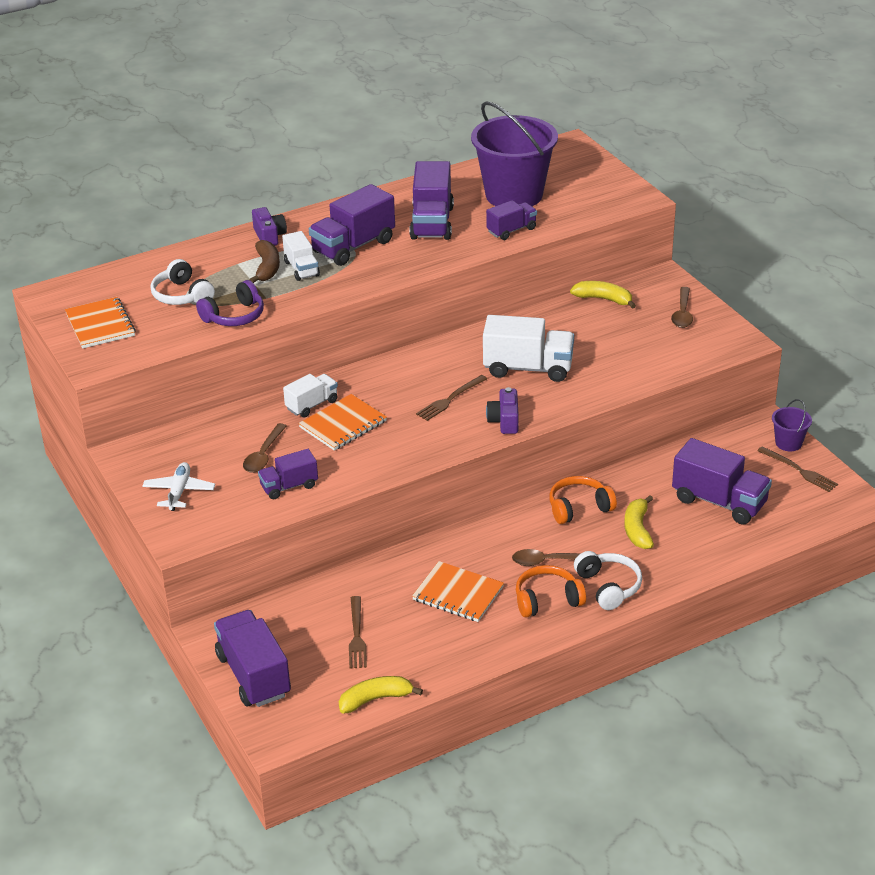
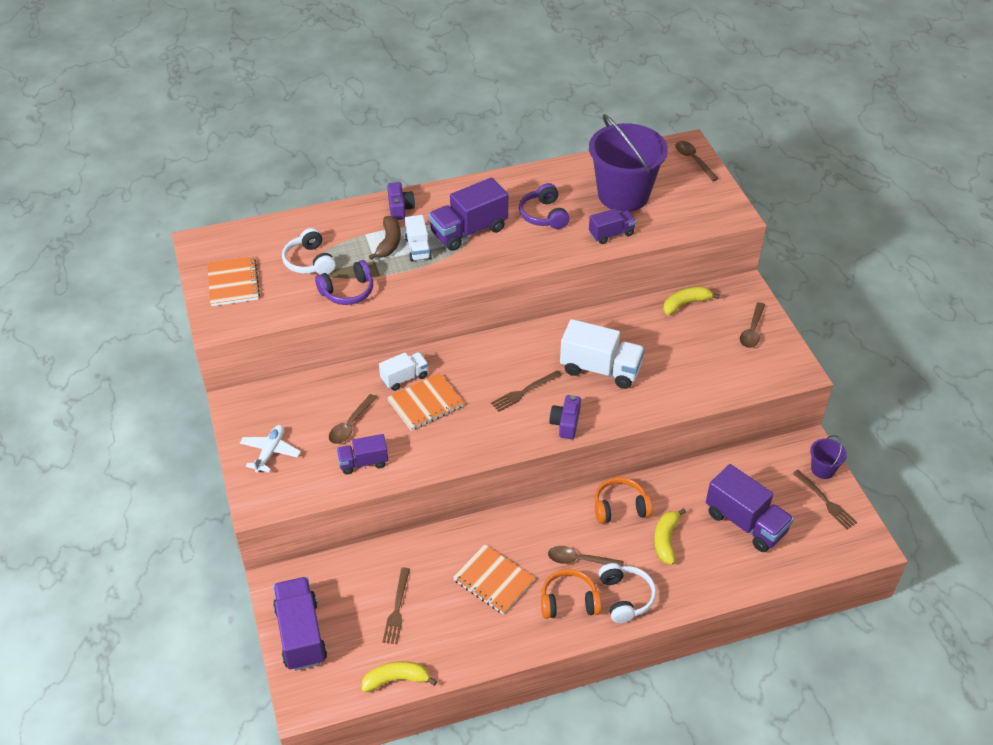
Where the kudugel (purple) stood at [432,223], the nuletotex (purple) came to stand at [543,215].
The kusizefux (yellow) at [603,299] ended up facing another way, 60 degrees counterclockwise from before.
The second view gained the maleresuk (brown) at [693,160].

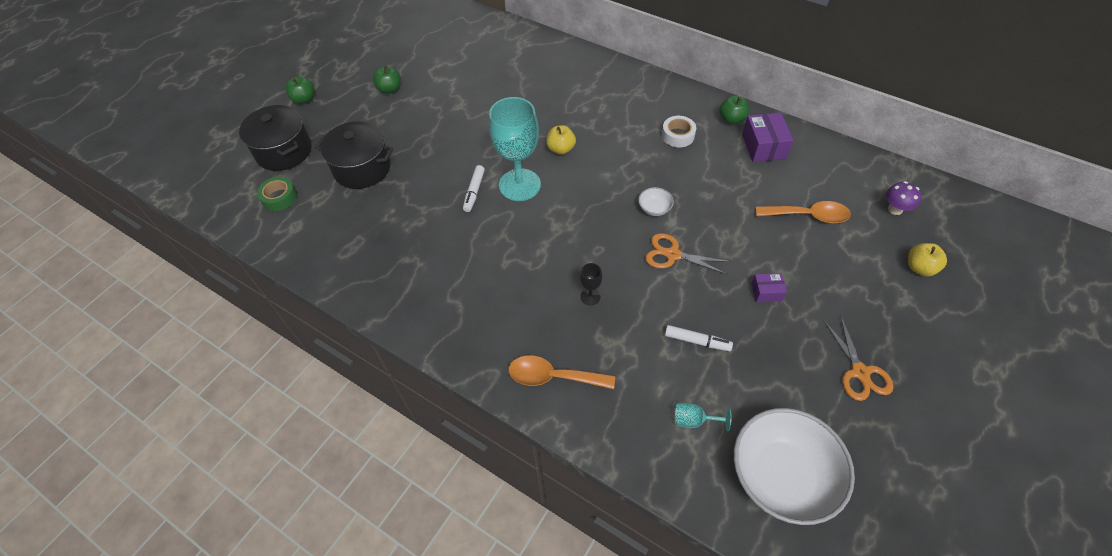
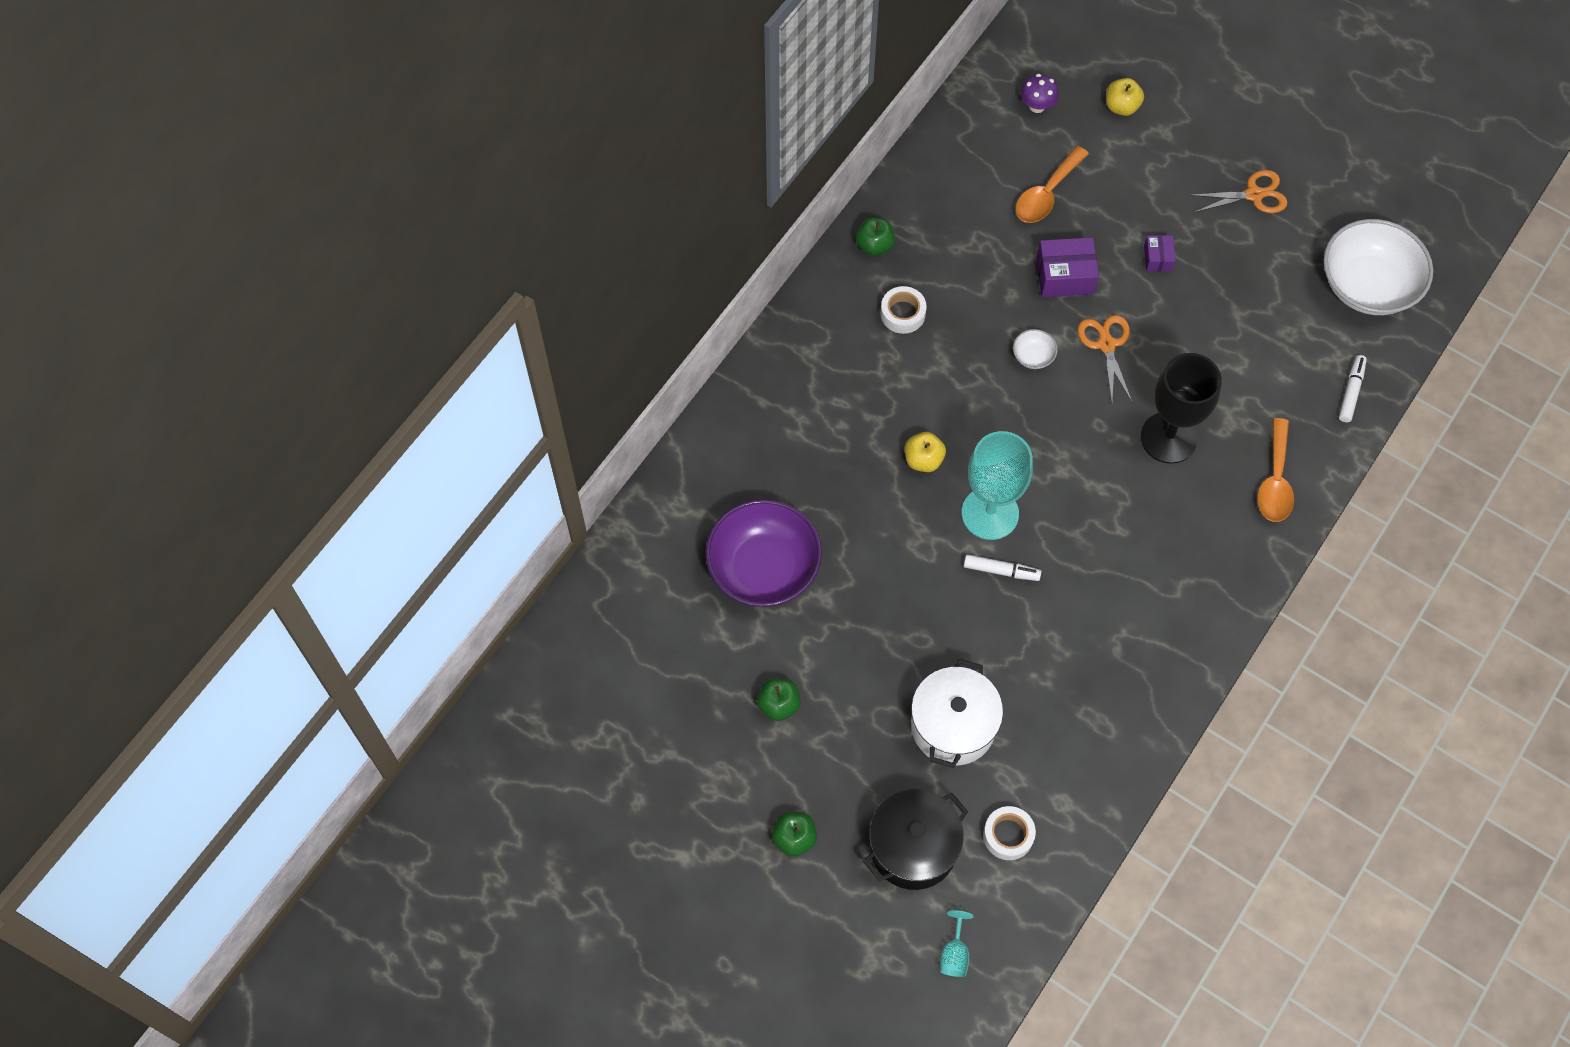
The second view gained the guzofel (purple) at [764,568].
What was the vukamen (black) at [362,168] turned into the vukamen (white) at [953,726].
The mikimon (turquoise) ended up elsewhere, having gone from [694,420] to [954,953].
What was the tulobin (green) at [279,197] turned into the tulobin (white) at [1008,835].
The maleresuk (orange) at [808,216] ended up facing another way, 150 degrees counterclockwise from before.
The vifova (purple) ended up elsewhere, having gone from [763,146] to [1065,276].
The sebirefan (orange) at [672,255] ended up facing another way, 150 degrees clockwise from before.
The size of the mikimon (black) at [590,296] changed by a factor of 2.37.
The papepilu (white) ended up elsewhere, having gone from [697,341] to [1351,391].

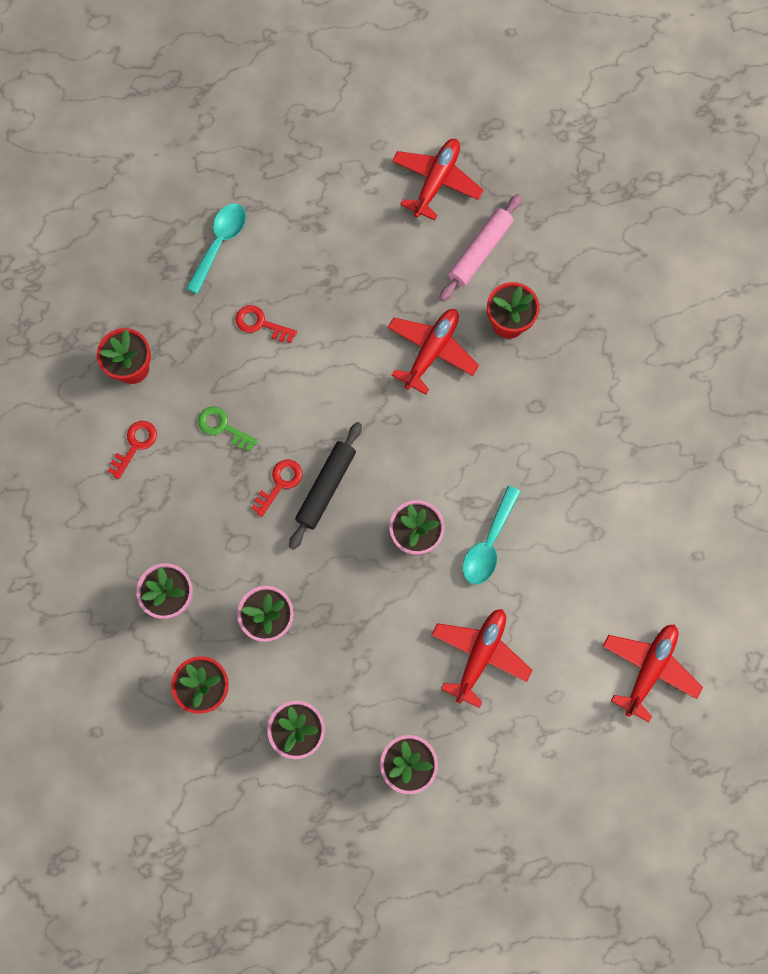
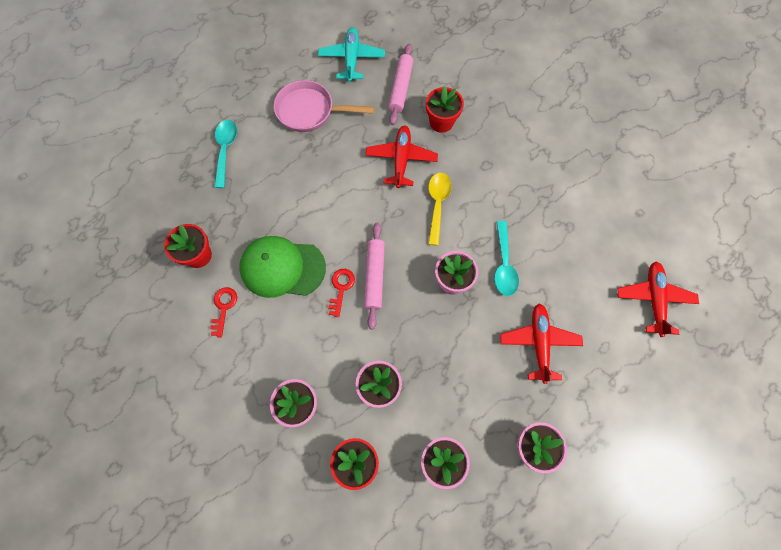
Where the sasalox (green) stood at [223,427], the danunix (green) came to stand at [282,268].
The second view gained the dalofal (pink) at [310,111].
What was the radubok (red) at [436,182] turned into the radubok (turquoise) at [352,59].
What was the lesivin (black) at [326,487] turned into the lesivin (pink) at [375,277].
The second view gained the maleresuk (yellow) at [437,204].
The second view lost the sasalox (red) at [261,324].

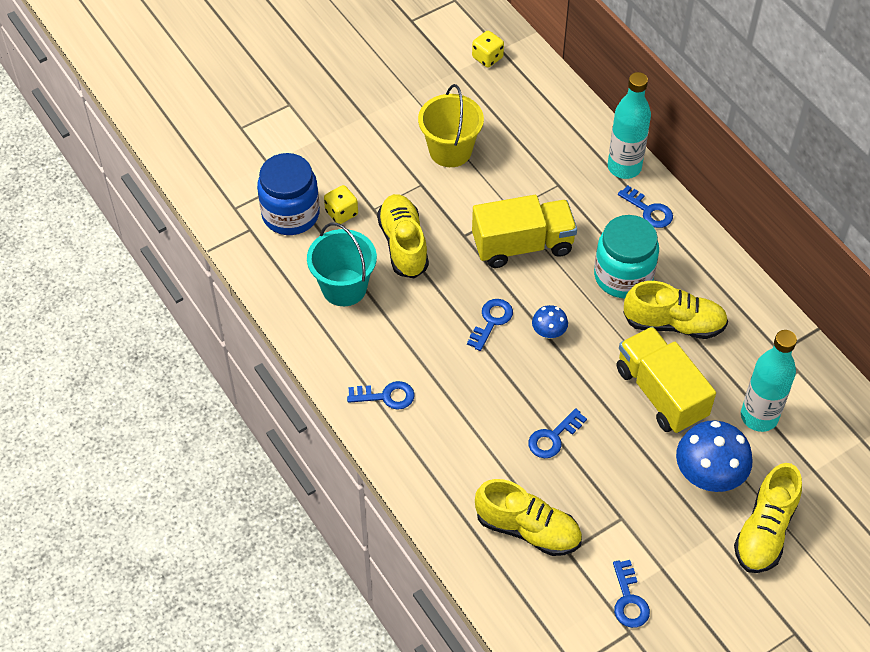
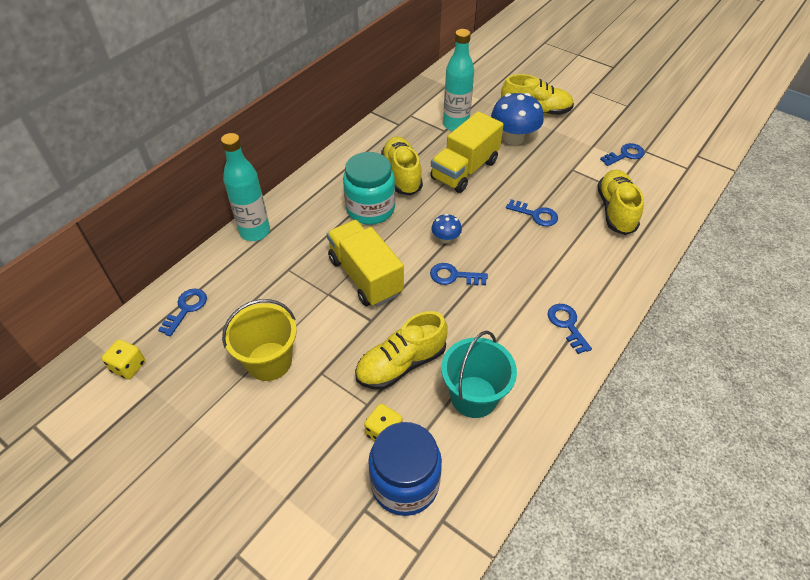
The sasalox (blue) ended up elsewhere, having gone from [649,211] to [186,309].

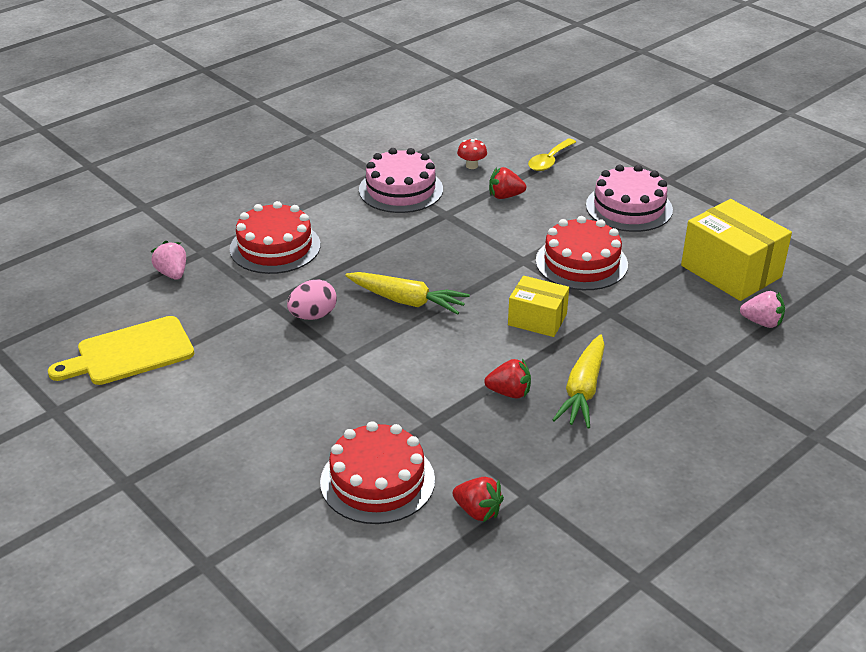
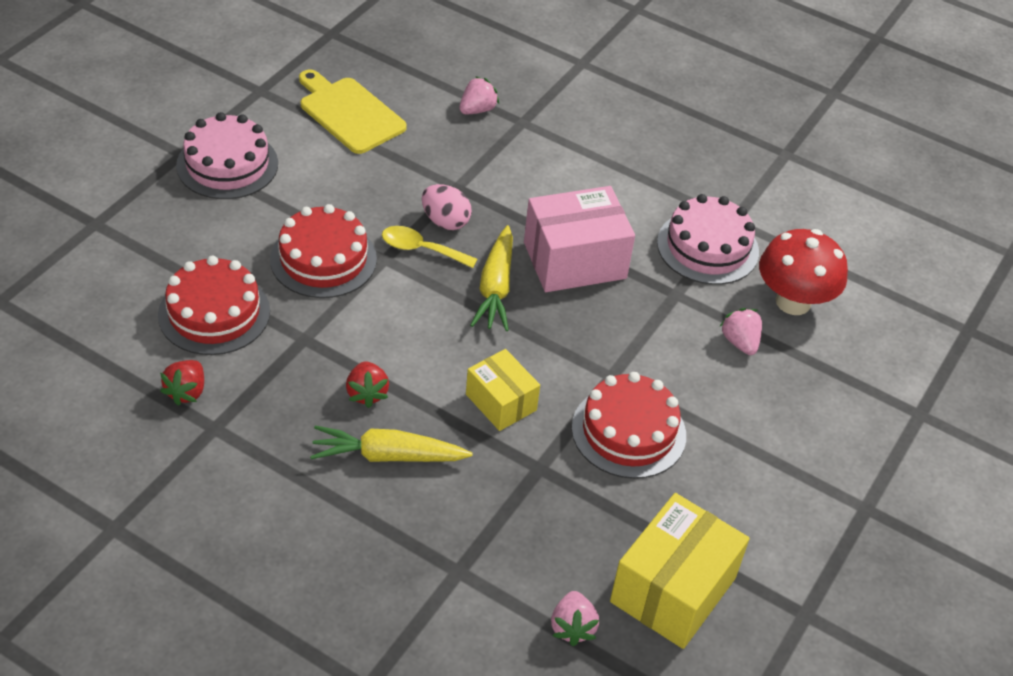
The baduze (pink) ended up elsewhere, having gone from [629,207] to [227,164].
The baduze (red) ended up elsewhere, having gone from [275,247] to [323,259].
The maleresuk (yellow) ended up elsewhere, having gone from [549,161] to [421,249].
The vifova (yellow) at [537,319] ended up facing another way, 45 degrees counterclockwise from before.
The second view gained the vifova (pink) at [575,260].
What was the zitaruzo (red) at [505,196] turned into the zitaruzo (pink) at [740,342].
The size of the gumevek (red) at [471,166] changed by a factor of 2.26.

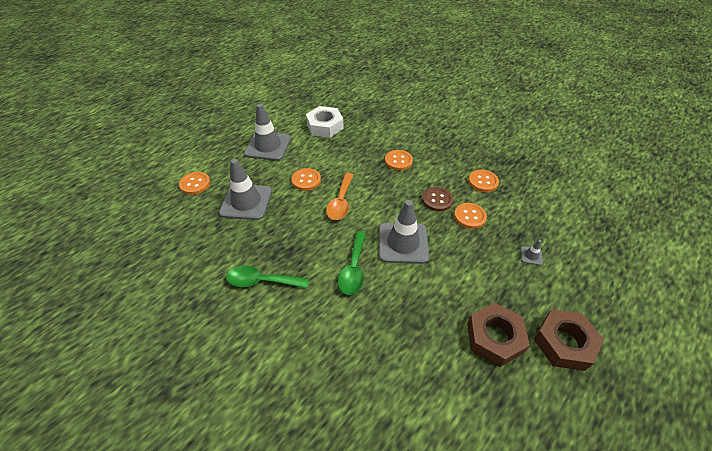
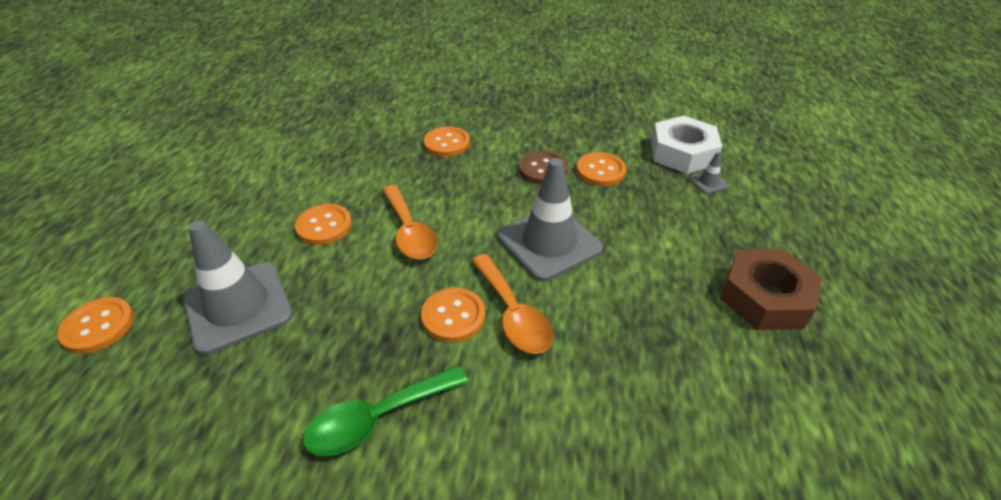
The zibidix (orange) ended up elsewhere, having gone from [483,181] to [453,316].
What was the maleresuk (green) at [353,269] turned into the maleresuk (orange) at [513,314].
The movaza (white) ended up elsewhere, having gone from [325,126] to [682,153].
The second view lost the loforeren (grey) at [268,146].
The second view lost the movaza (brown) at [564,343].

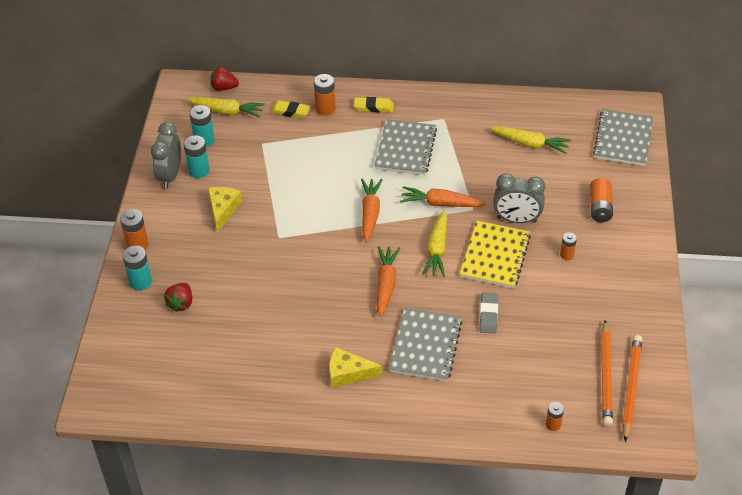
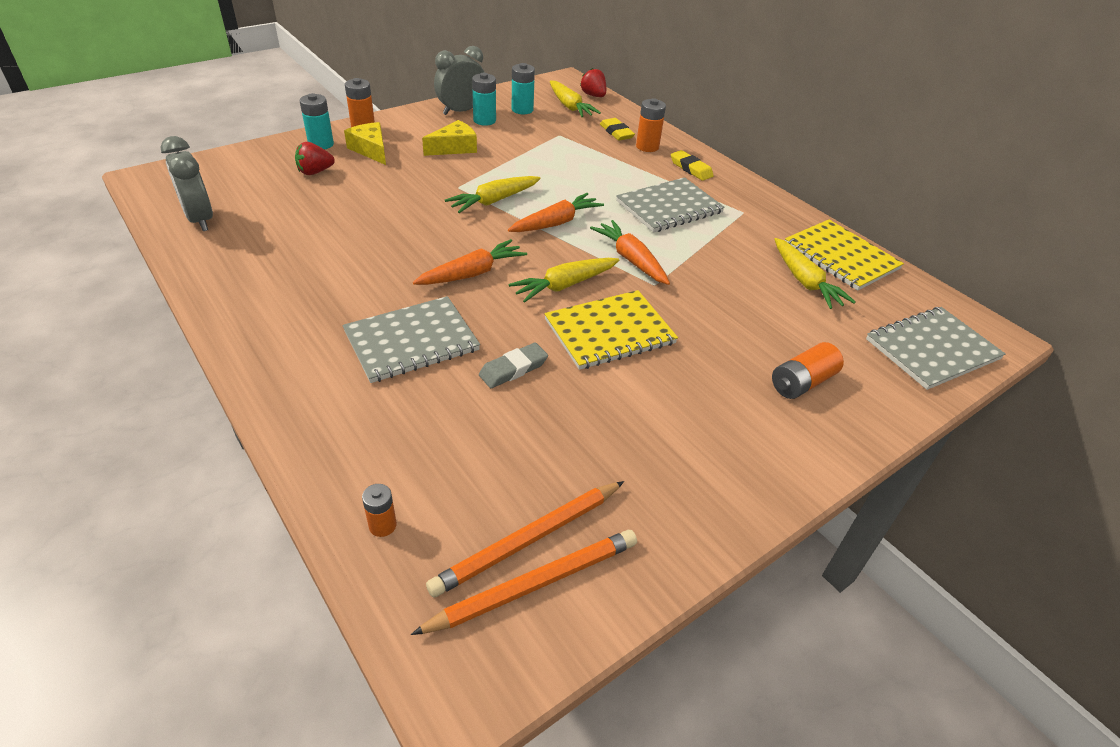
The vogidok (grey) ended up elsewhere, having gone from [516,219] to [200,219].
The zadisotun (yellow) ended up elsewhere, having gone from [348,373] to [371,150].
The second view gained the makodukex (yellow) at [493,201].
The second view gained the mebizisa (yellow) at [841,256].
The second view lost the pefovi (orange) at [566,255].

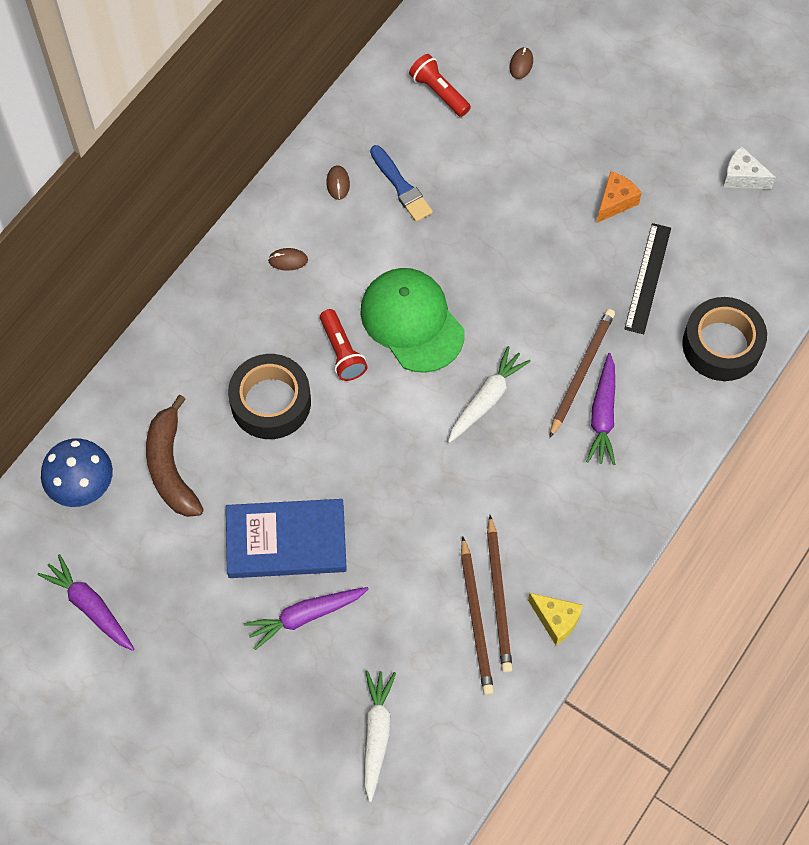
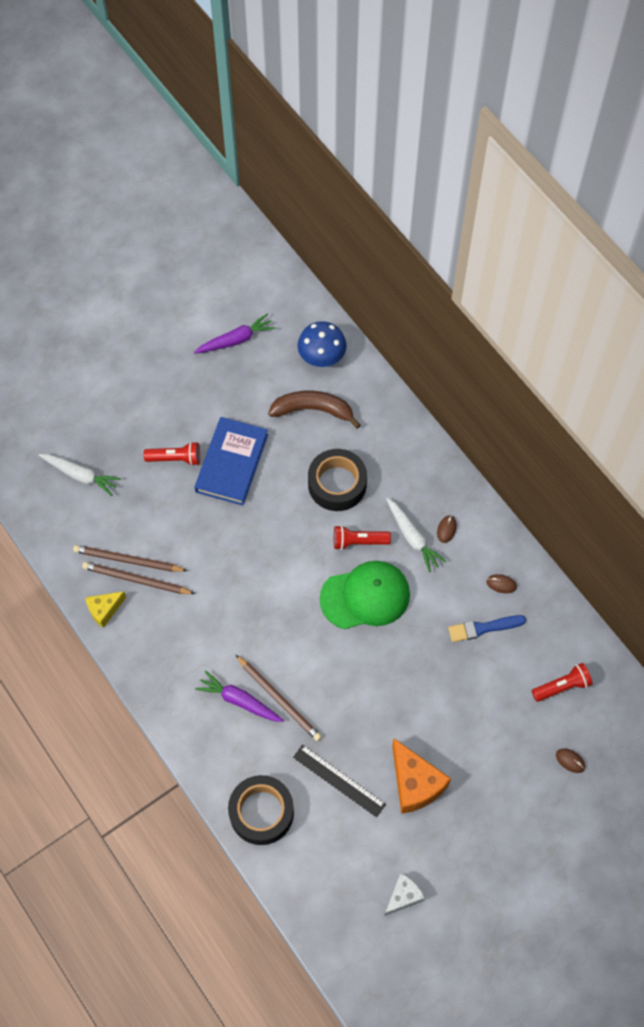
Where the makodukex (purple) stood at [305,616], the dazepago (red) came to stand at [175,458].
The makodukex (white) ended up elsewhere, having gone from [486,399] to [413,538].
The size of the zadisotun (orange) at [615,202] changed by a factor of 1.70.

